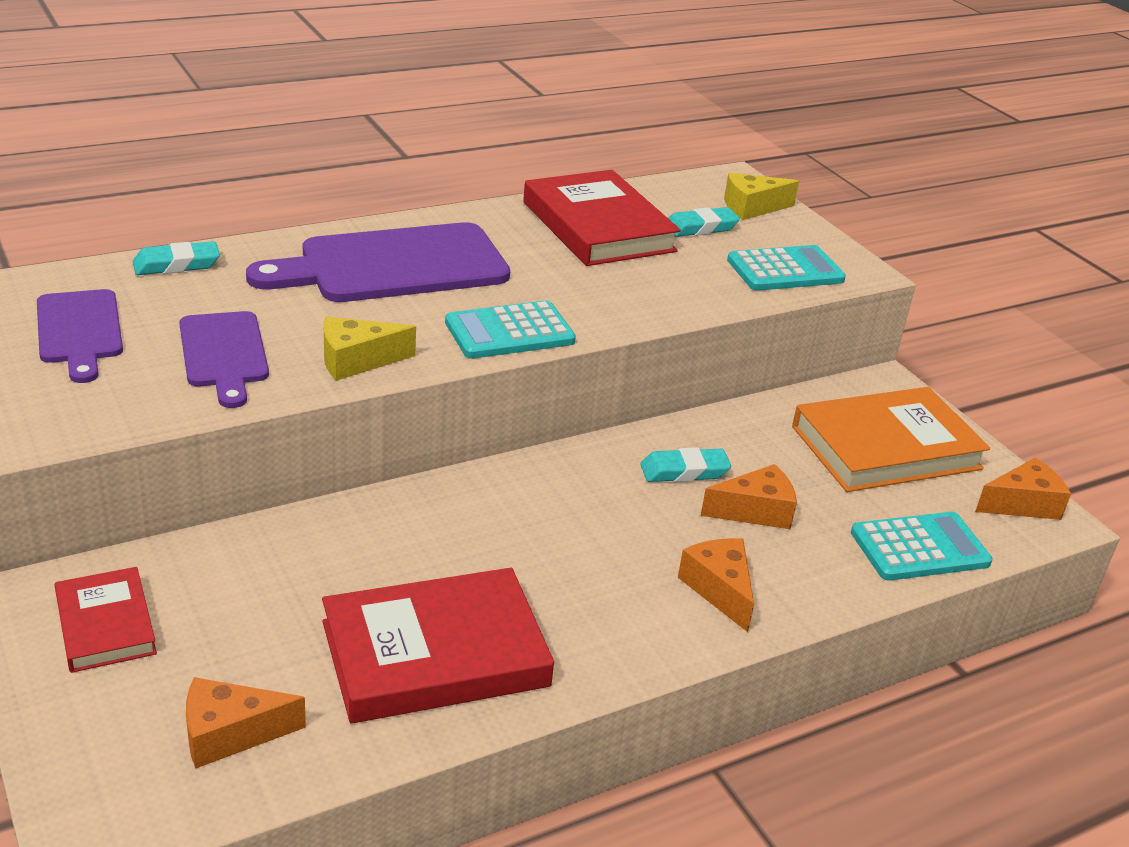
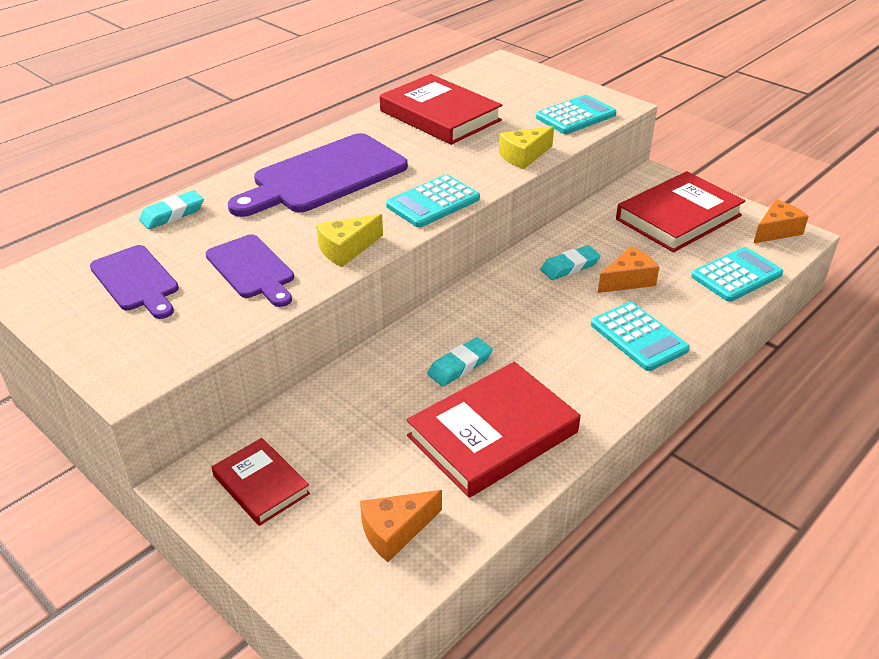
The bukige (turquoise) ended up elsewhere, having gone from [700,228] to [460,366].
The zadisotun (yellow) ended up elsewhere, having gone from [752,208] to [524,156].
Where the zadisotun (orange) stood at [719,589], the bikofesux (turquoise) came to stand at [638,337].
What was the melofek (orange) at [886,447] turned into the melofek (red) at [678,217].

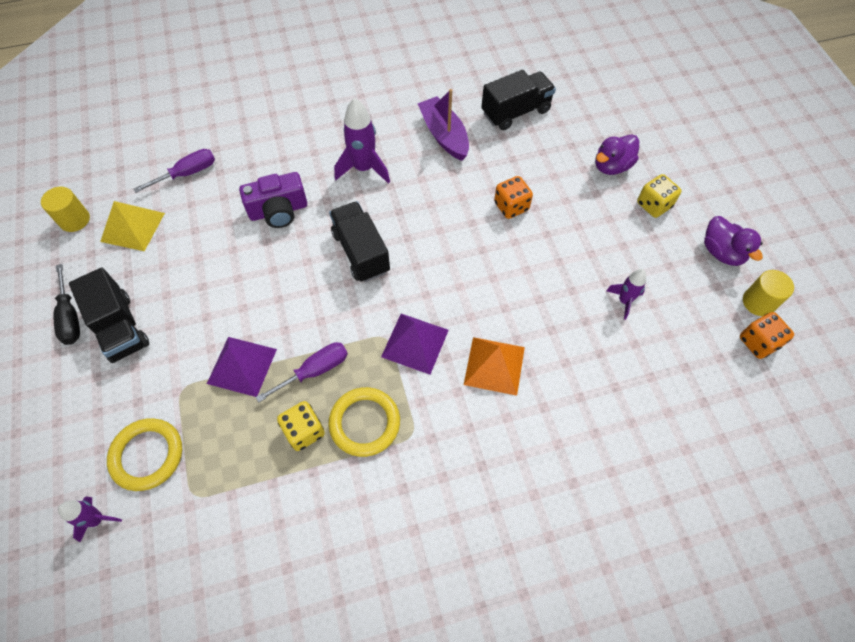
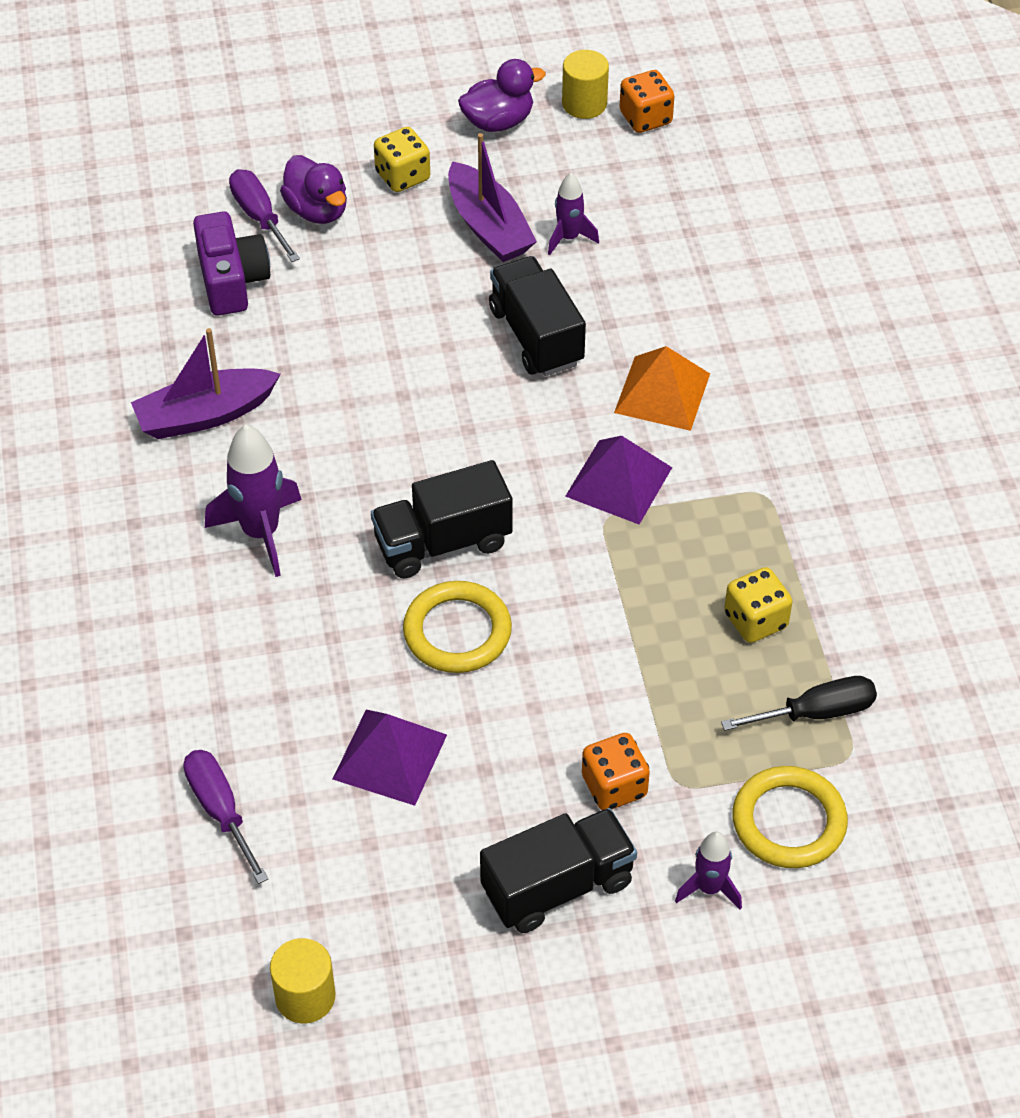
The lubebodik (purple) ended up elsewhere, having gone from [278,211] to [232,280].
The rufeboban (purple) ended up elsewhere, having gone from [315,371] to [259,217].
The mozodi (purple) ended up elsewhere, having gone from [242,366] to [390,756].
The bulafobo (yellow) ended up elsewhere, having gone from [365,423] to [457,631].
The second view gained the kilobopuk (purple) at [488,226].
The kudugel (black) ended up elsewhere, having gone from [515,112] to [536,336].
The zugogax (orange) ended up elsewhere, having gone from [511,206] to [614,786].
The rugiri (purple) ended up elsewhere, having gone from [97,519] to [709,888].
The rufeboban (black) ended up elsewhere, having gone from [70,317] to [816,712].
The second view lost the mozodi (yellow) at [133,227].

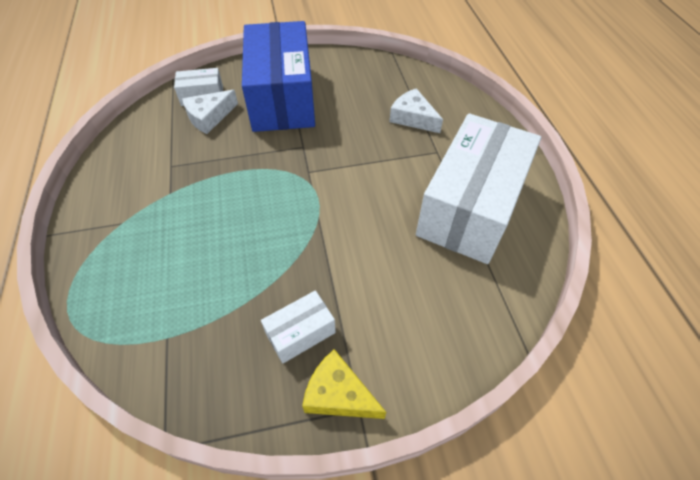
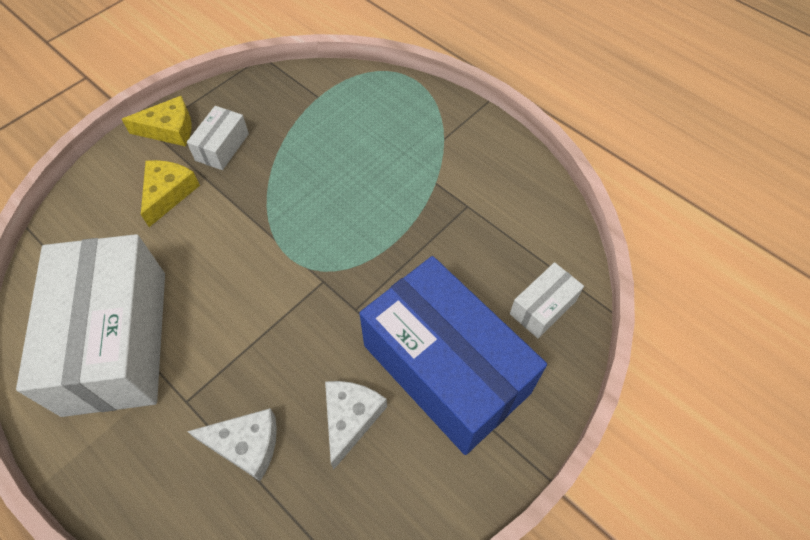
The second view gained the zadisotun (yellow) at [168,193].
The zadisotun (white) ended up elsewhere, having gone from [209,117] to [350,419].

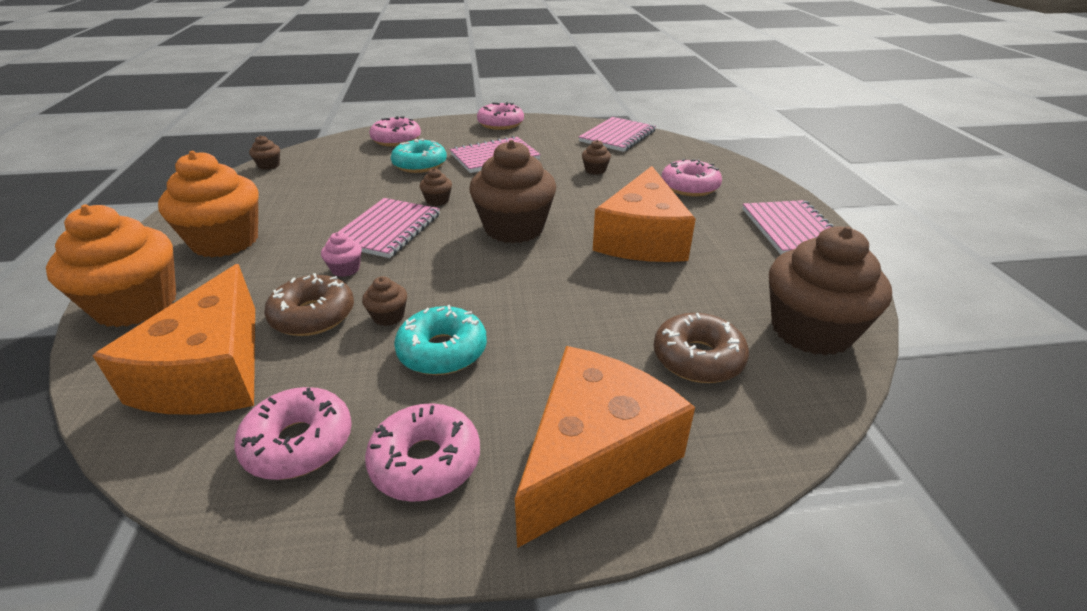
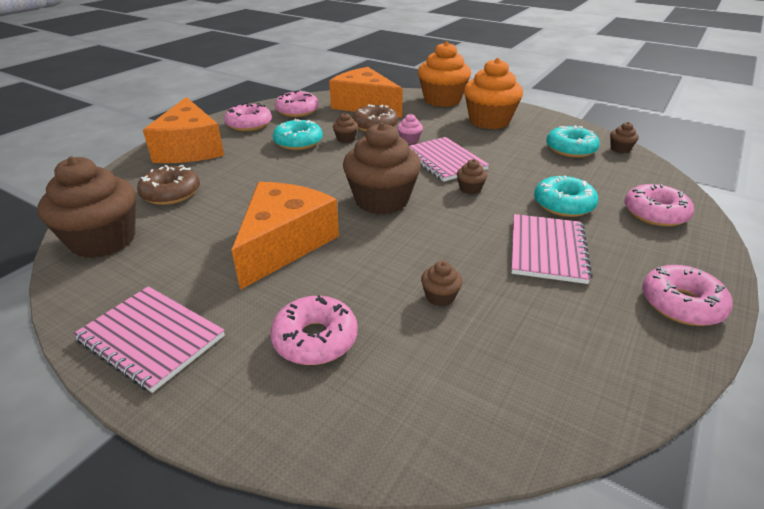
The zadisotun (orange) at [642,238] ended up facing another way, 60 degrees clockwise from before.
The second view gained the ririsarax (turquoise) at [570,149].
The second view lost the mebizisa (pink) at [617,136].

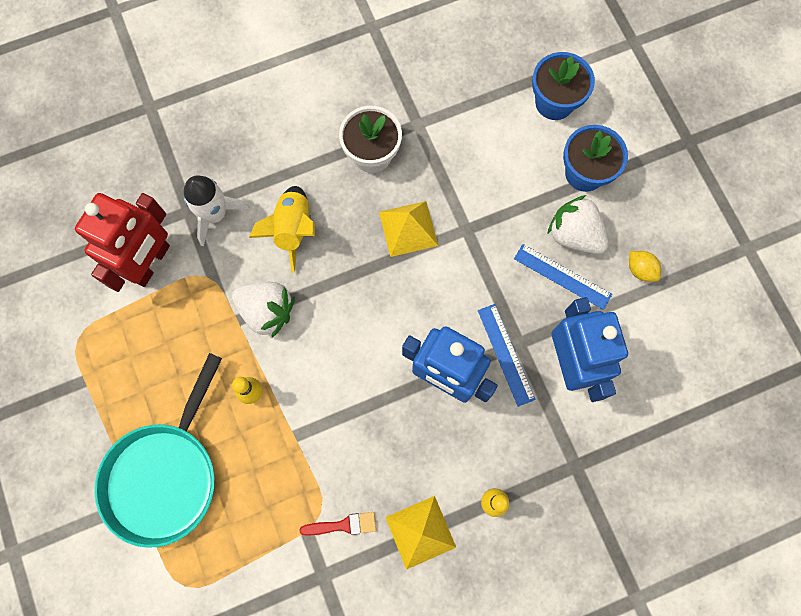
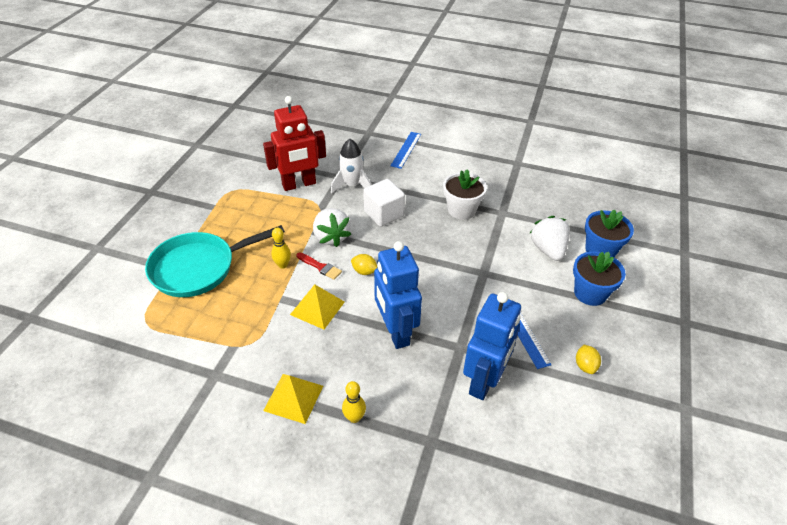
The mozodi (yellow) ended up elsewhere, having gone from [408,228] to [317,308].
The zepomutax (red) ended up elsewhere, having gone from [343,525] to [320,267].
The second view gained the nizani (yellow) at [364,271].
Where the rugiri (yellow) stood at [293,229], the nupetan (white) came to stand at [384,214].
The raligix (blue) ended up elsewhere, having gone from [505,354] to [406,149].
The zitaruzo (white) ended up elsewhere, having gone from [574,235] to [548,250].

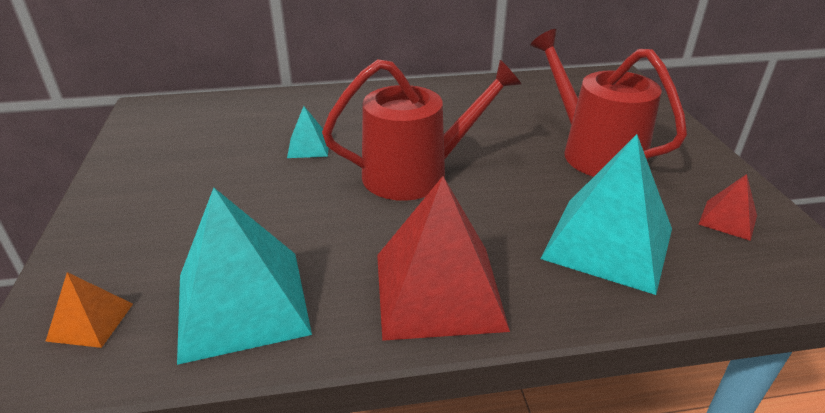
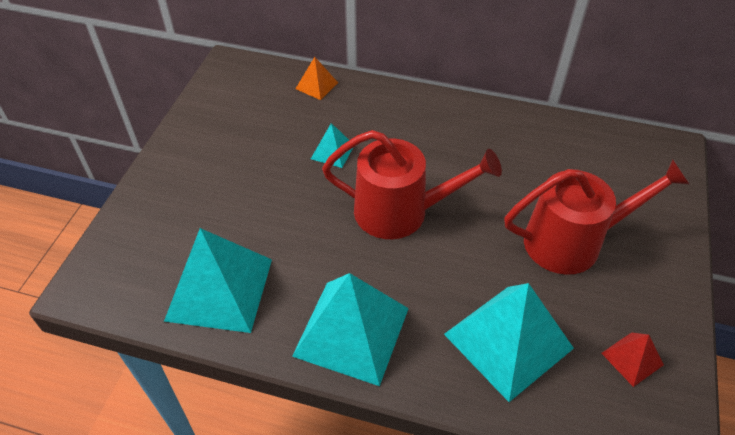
What was the mozodi (red) at [438,290] turned into the mozodi (turquoise) at [351,331].
The mozodi (orange) ended up elsewhere, having gone from [90,321] to [316,85].
The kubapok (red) at [595,152] ended up facing another way, 90 degrees clockwise from before.

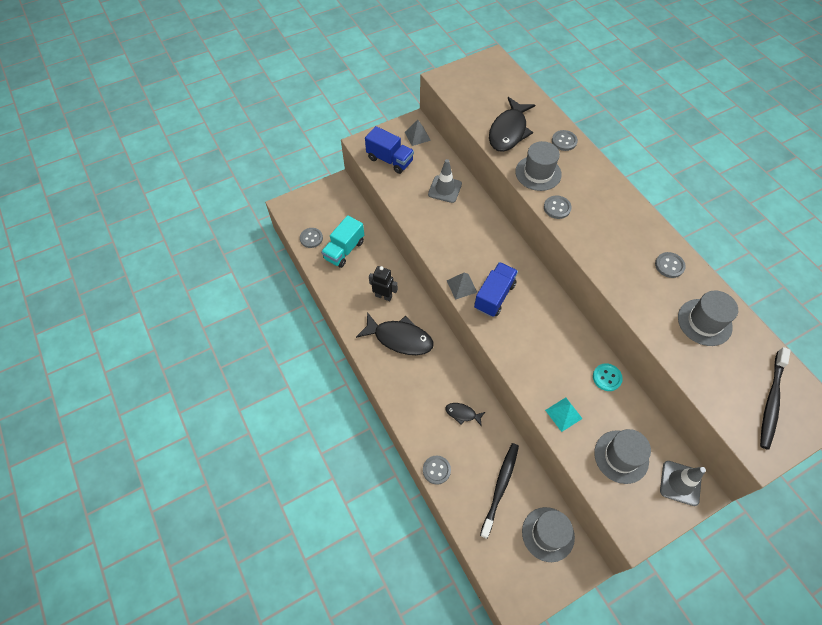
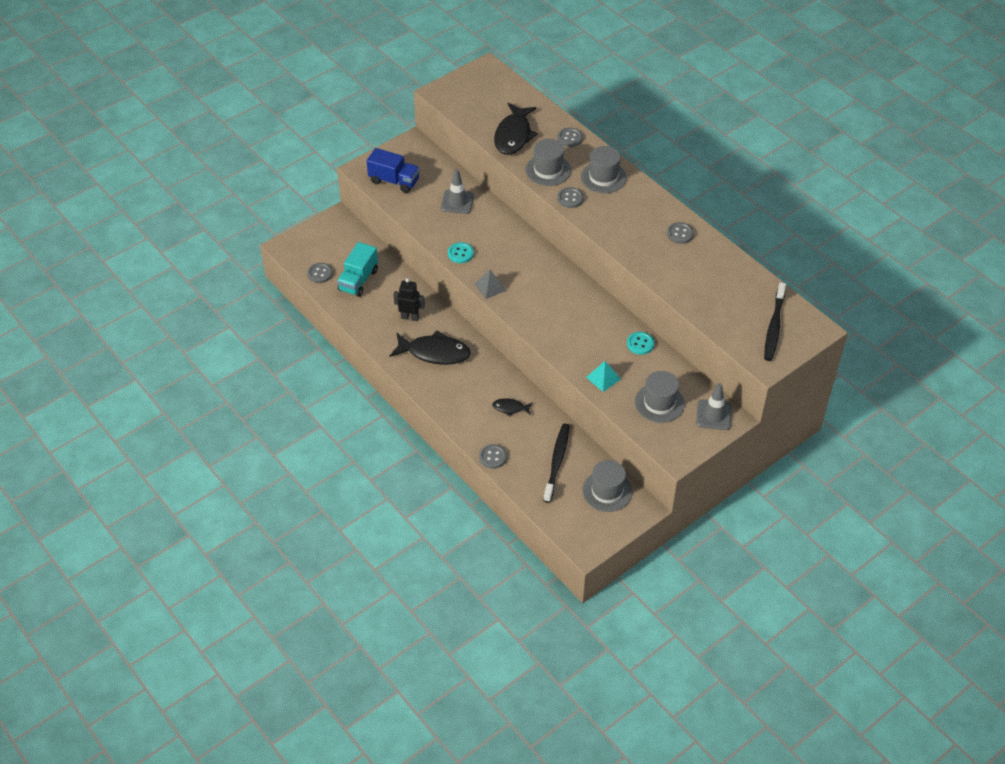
The second view gained the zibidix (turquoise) at [460,253].
The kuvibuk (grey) ended up elsewhere, having gone from [704,322] to [603,177].
The second view lost the mozodi (grey) at [417,136].
The second view lost the kudugel (blue) at [494,296].

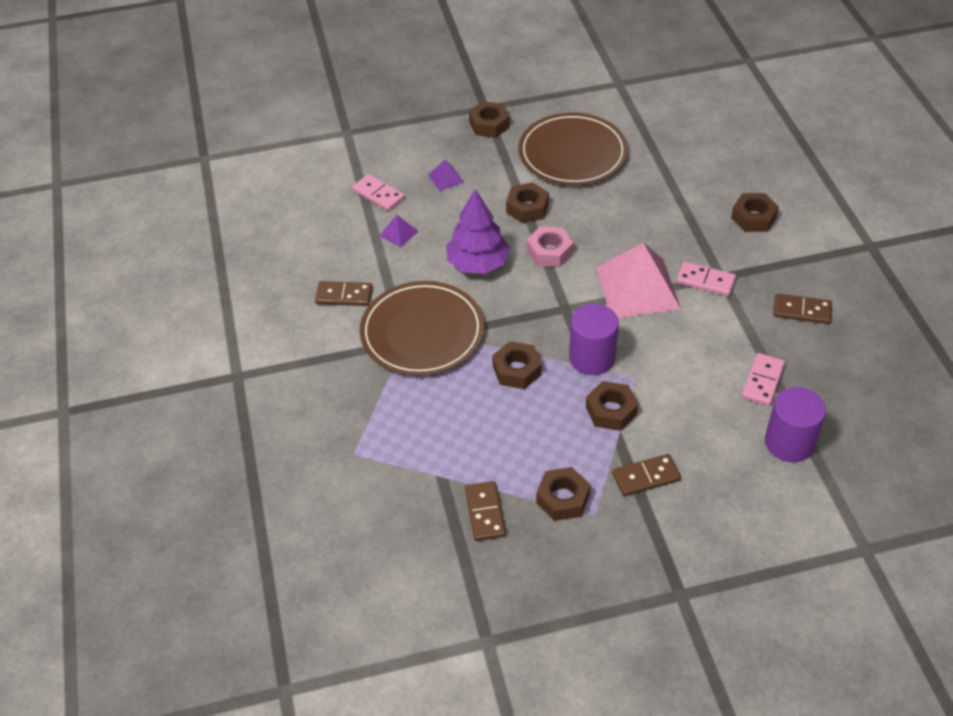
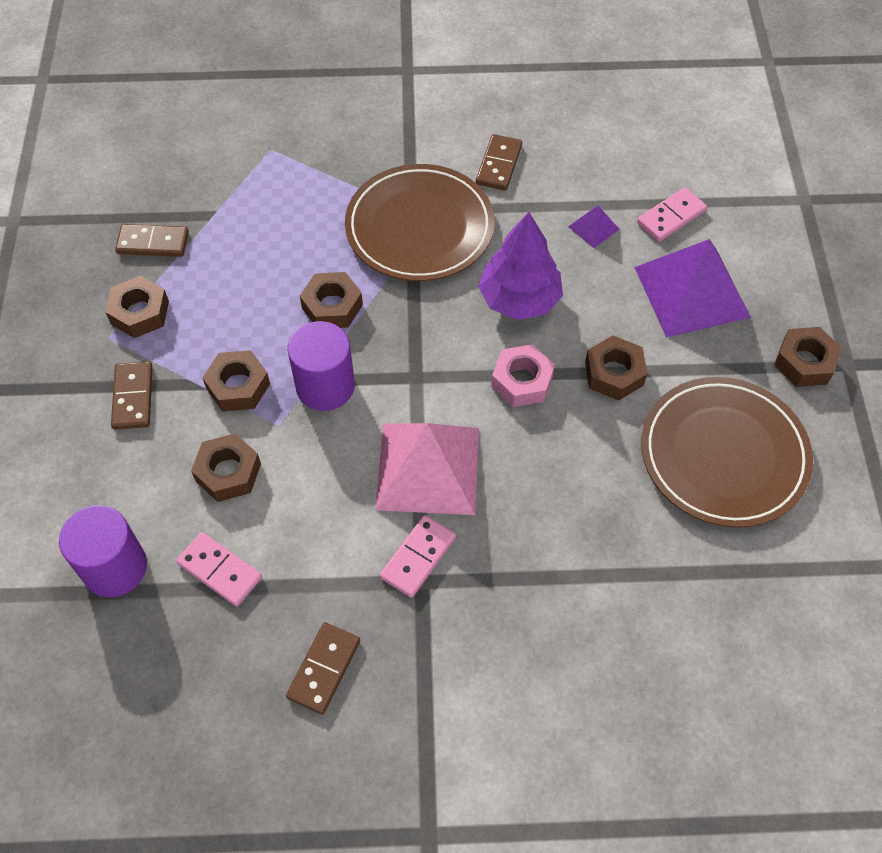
The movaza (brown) ended up elsewhere, having gone from [753,218] to [228,472].
The size of the mozodi (purple) at [446,178] changed by a factor of 2.35.

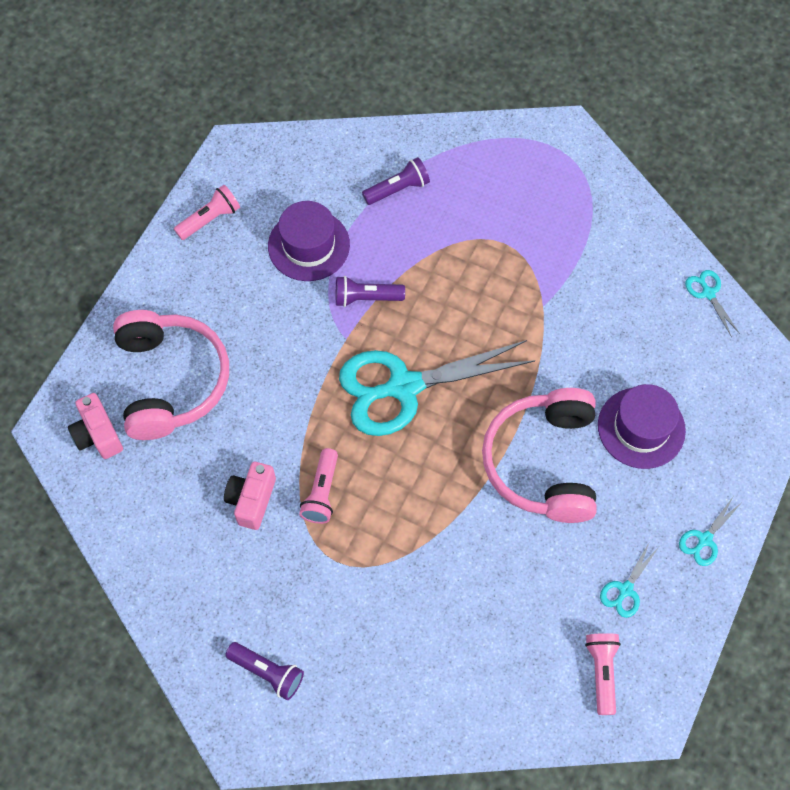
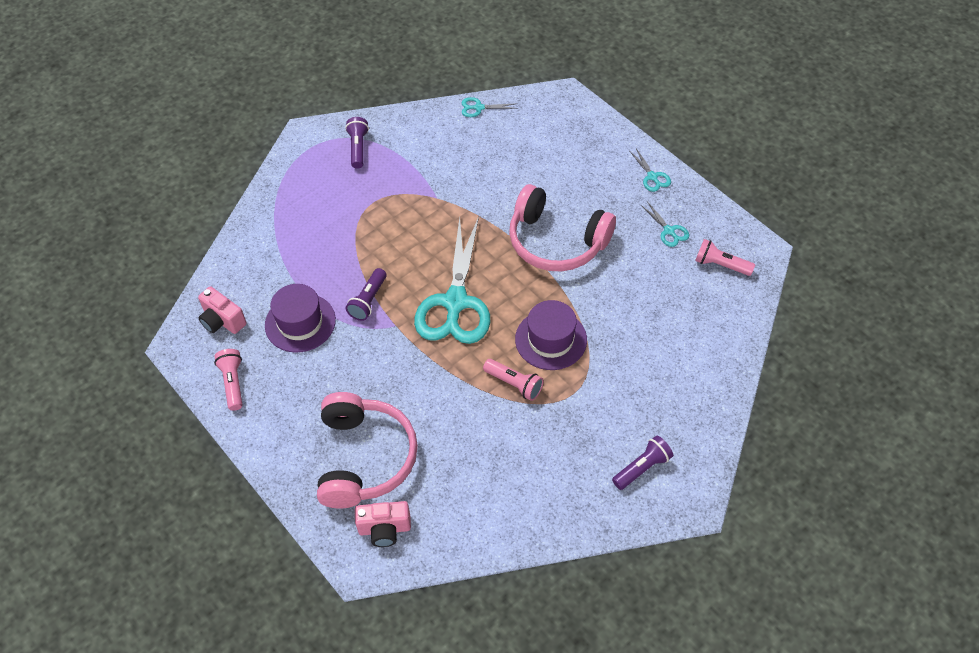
The lubebodik (pink) ended up elsewhere, having gone from [252,500] to [222,321].
The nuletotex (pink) at [171,380] ended up facing another way, 75 degrees clockwise from before.
The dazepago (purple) ended up elsewhere, having gone from [398,189] to [358,148].
The kuvibuk (purple) ended up elsewhere, having gone from [641,428] to [551,339].

